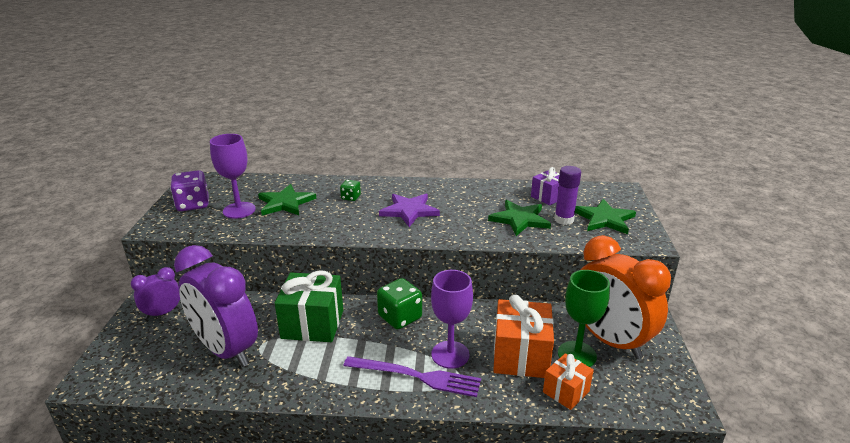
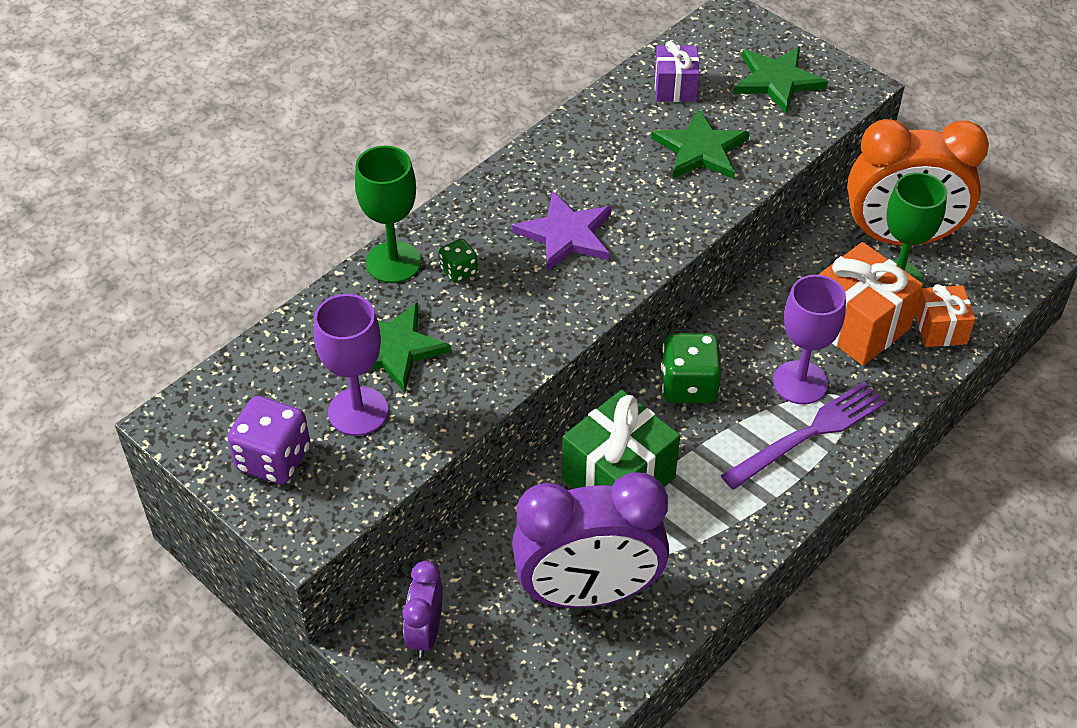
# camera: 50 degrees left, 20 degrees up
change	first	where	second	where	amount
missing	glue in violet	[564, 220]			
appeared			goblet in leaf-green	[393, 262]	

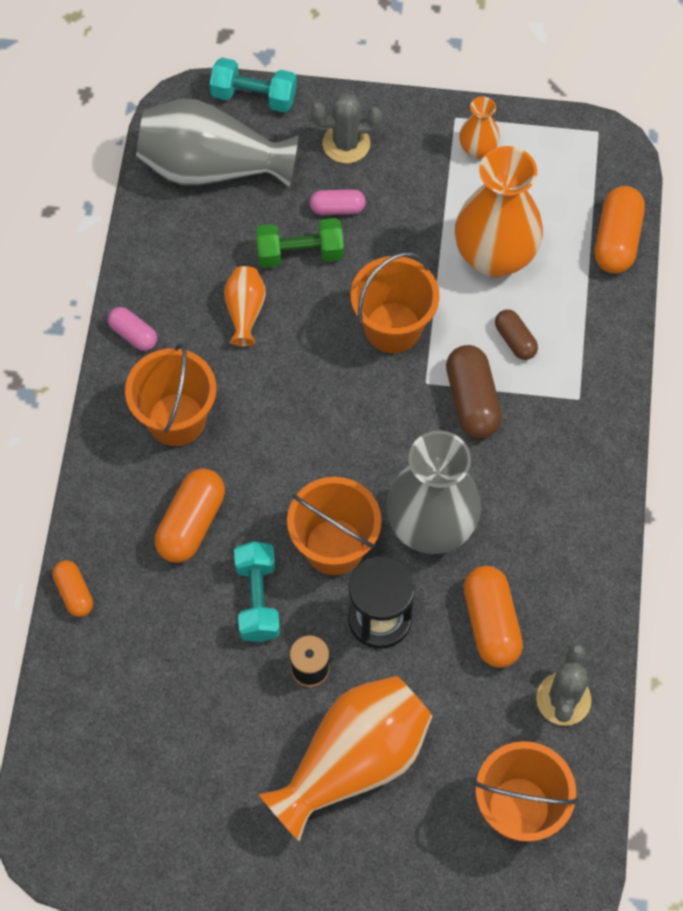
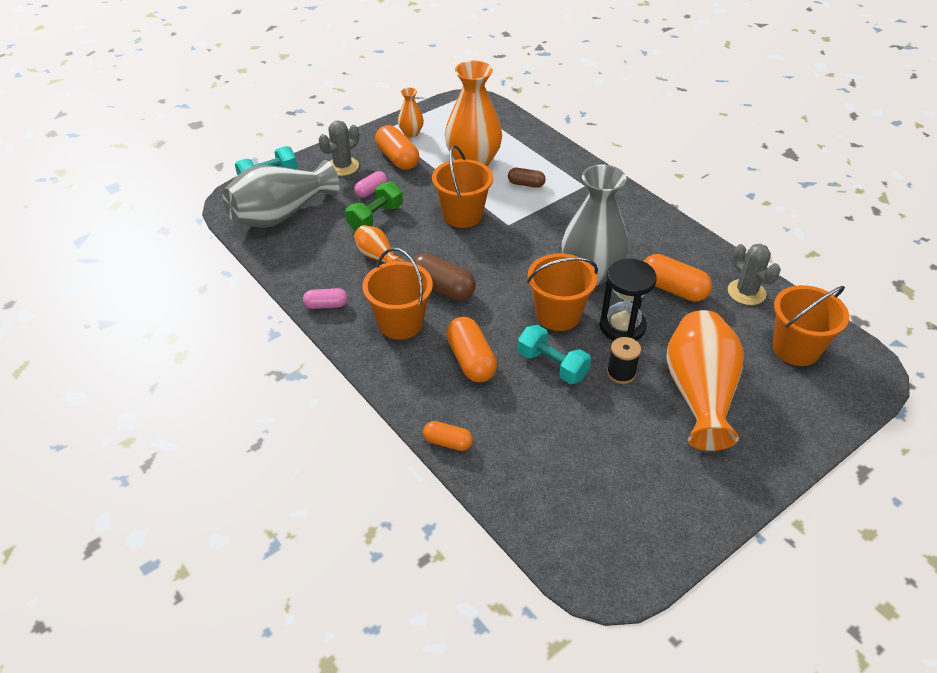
# camera: 45 degrees left, 20 degrees down
change	first	where	second	where	amount
relocated	pill in bright orange	[616, 240]		[397, 158]	
relocated	pill in dark brown	[472, 400]		[442, 288]	

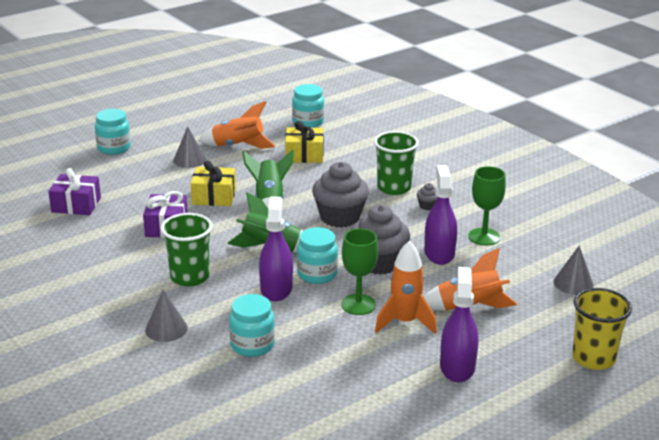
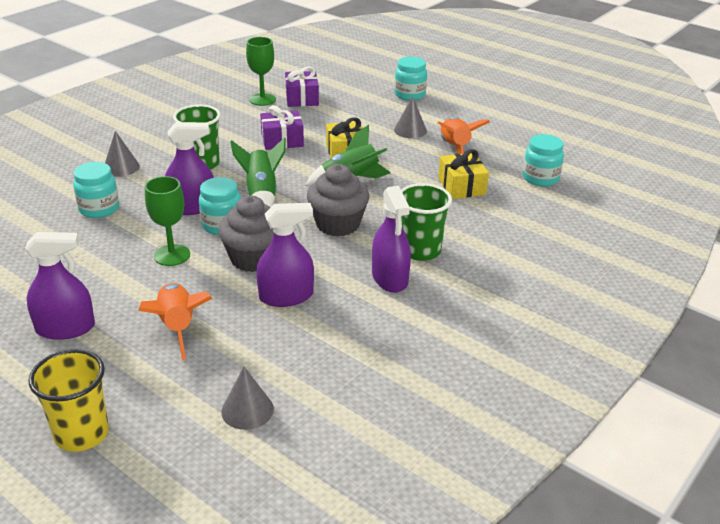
# camera: 75 degrees right, 5 degrees up
change	first	where	second	where	amount
relocated	goblet in leaf-green	[484, 237]		[262, 99]	
exchanged	fairy cake in ash-grey	[427, 206]	spray bottle in violet	[390, 278]	
missing	spaceship in bright orange	[405, 322]			

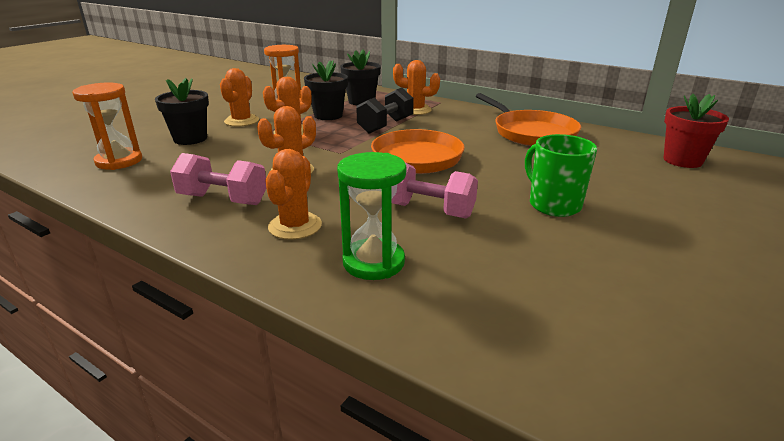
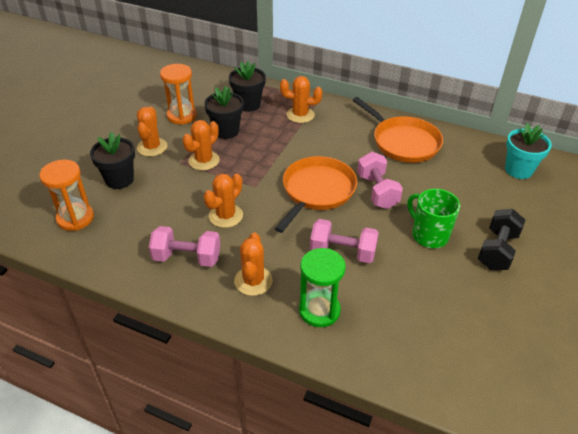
# camera: 10 degrees left, 15 degrees up
change	first	where	second	where	amount
relocated	hand weight in black	[385, 126]		[497, 250]	
colour	flower pot in crimson	[682, 160]	flower pot in turquoise	[518, 170]	
appeared			hand weight in rosy	[377, 191]	

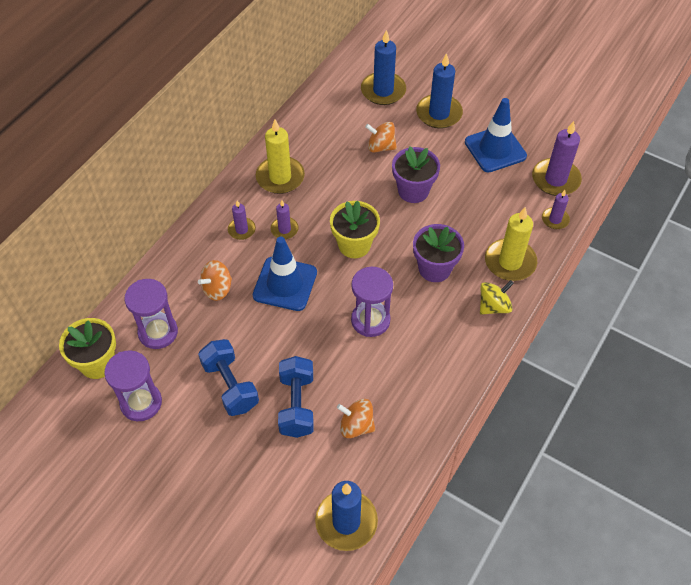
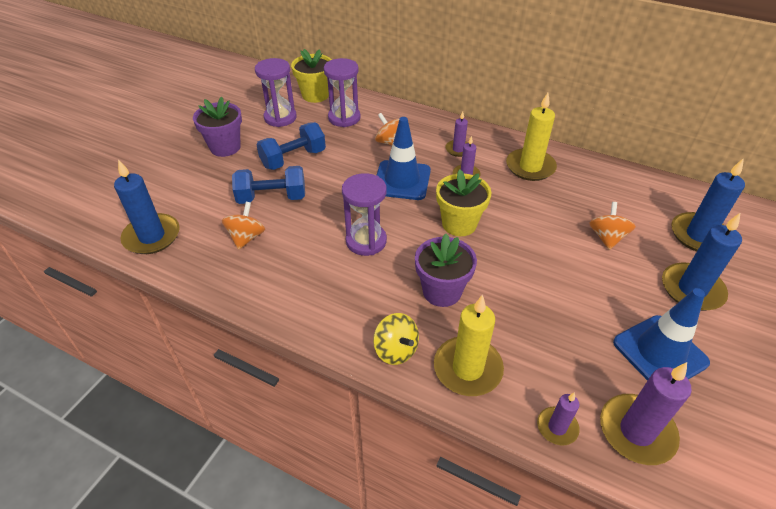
# camera: 85 degrees right, 10 degrees down
change	first	where	second	where	amount
relocated	flower pot in violet	[413, 191]		[225, 147]	

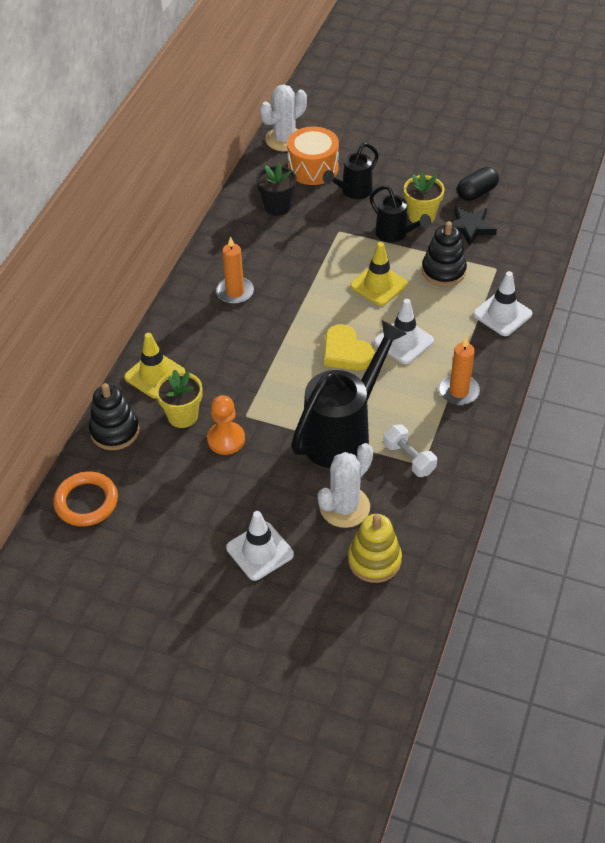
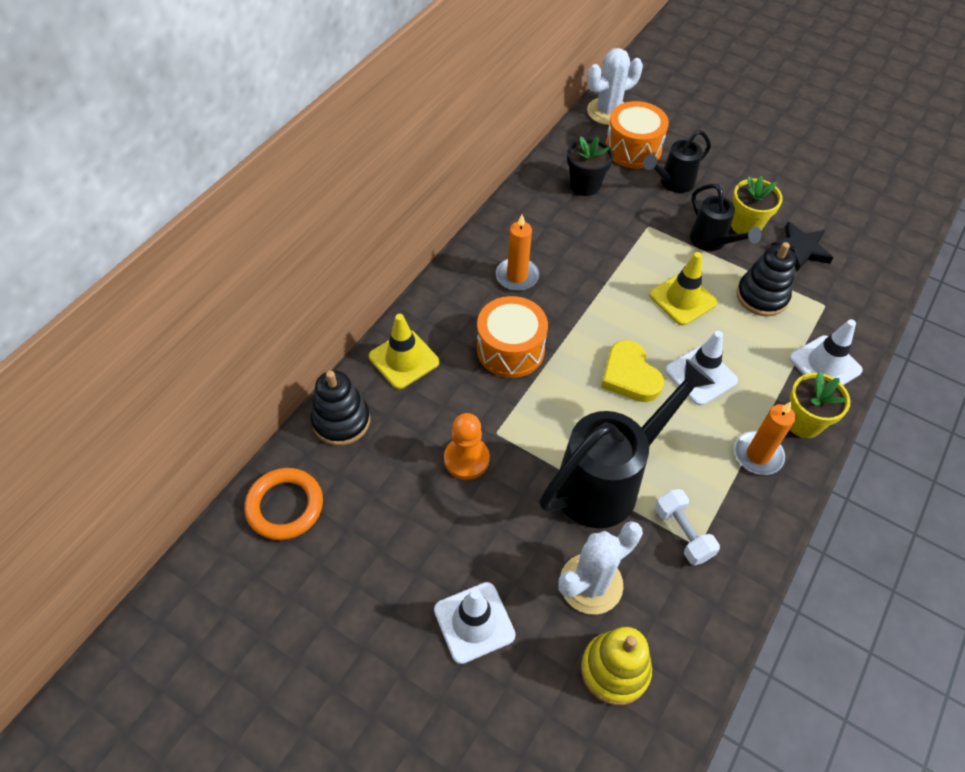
# camera: 10 degrees right, 5 degrees up
change	first	where	second	where	amount
missing	pill in black	[477, 193]			
relocated	flower pot in yellow	[182, 416]		[803, 422]	
appeared			toy drum in bright orange	[510, 349]	

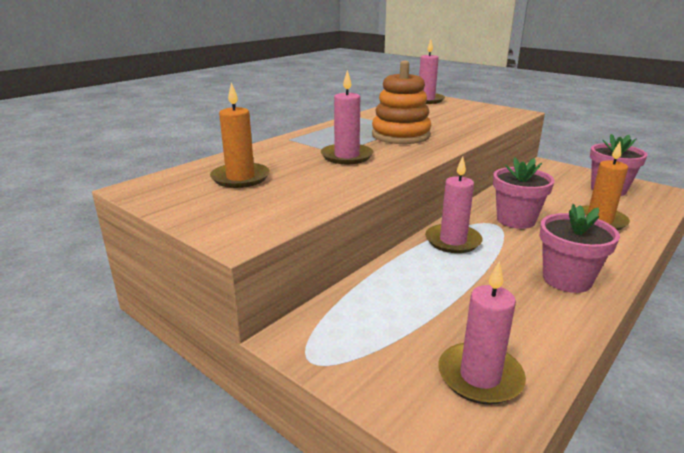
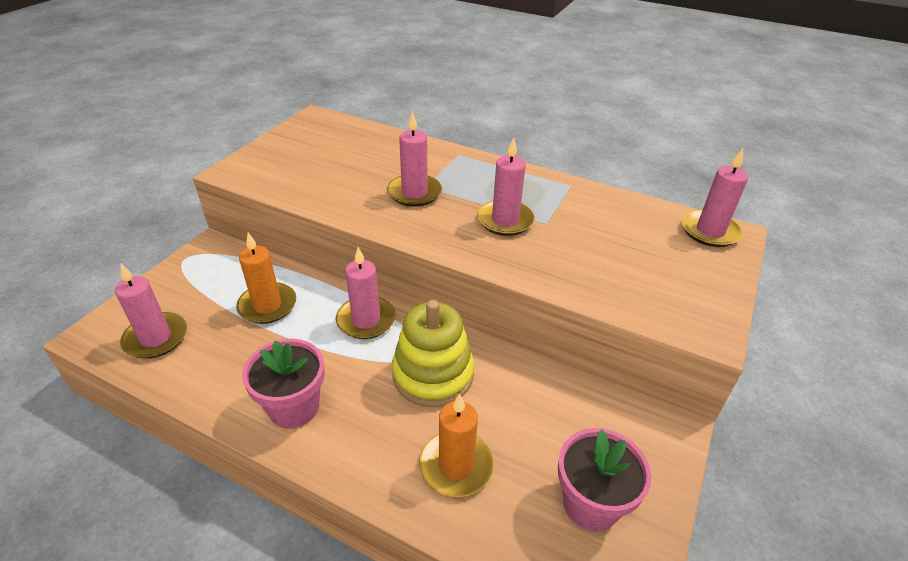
# camera: 75 degrees right, 15 degrees up
change	first	where	second	where	amount
exchanged	stacking toy in bright orange	[400, 135]	wax candle in rosy	[505, 220]	
relocated	wax candle in bright orange	[240, 178]		[267, 305]	
exchanged	flower pot in rosy	[516, 220]	stacking toy in yellow	[433, 374]	

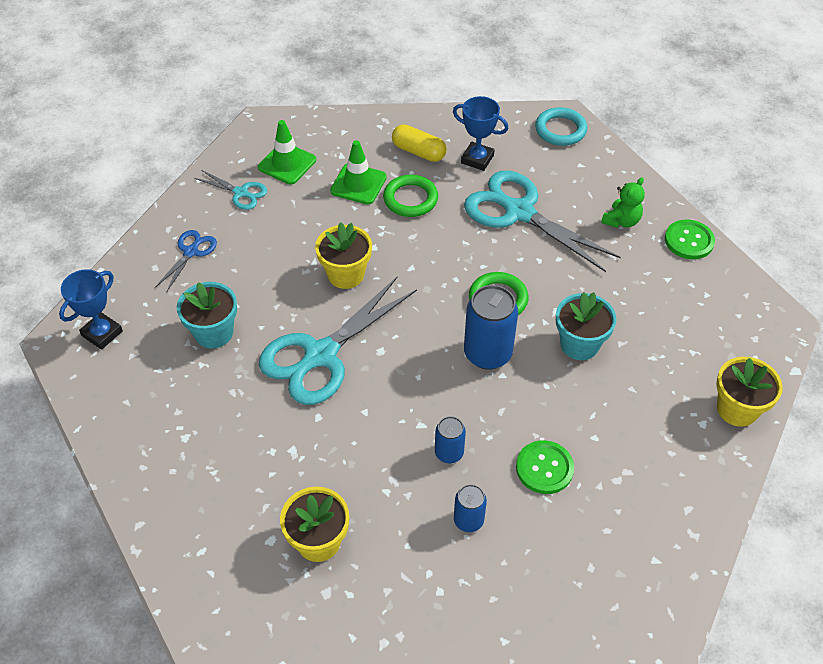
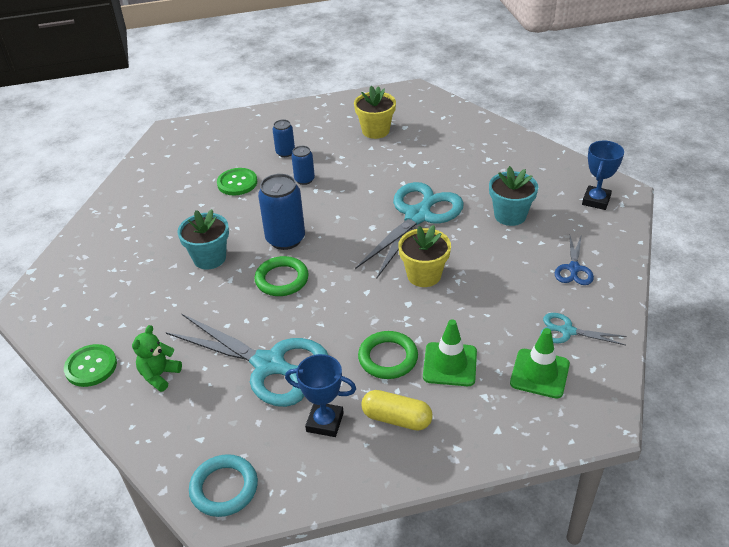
# camera: 170 degrees right, 10 degrees down
change	first	where	second	where	amount
missing	flower pot in yellow	[737, 409]			

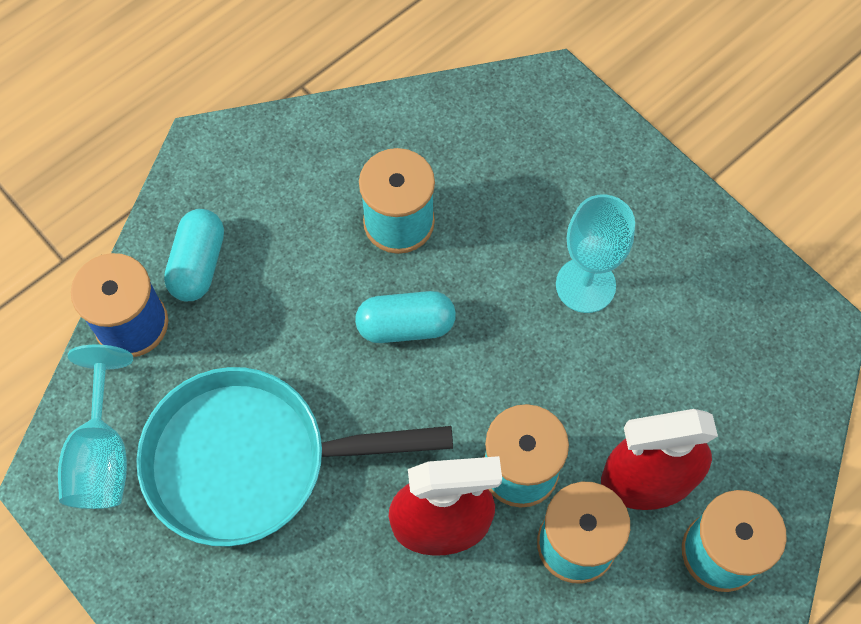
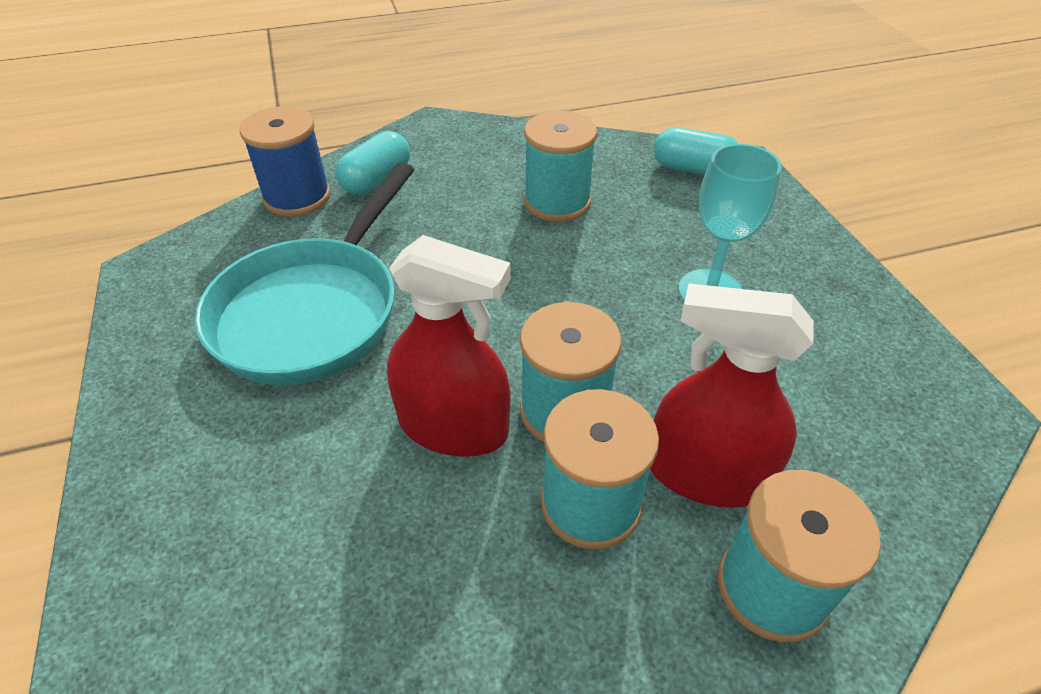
# camera: 25 degrees right, 20 degrees down
change	first	where	second	where	amount
relocated	pill in turquoise	[405, 326]		[693, 169]	
missing	goblet in turquoise	[102, 455]			
spun	pan in turquoise	[250, 461]		[313, 311]	90 degrees counterclockwise

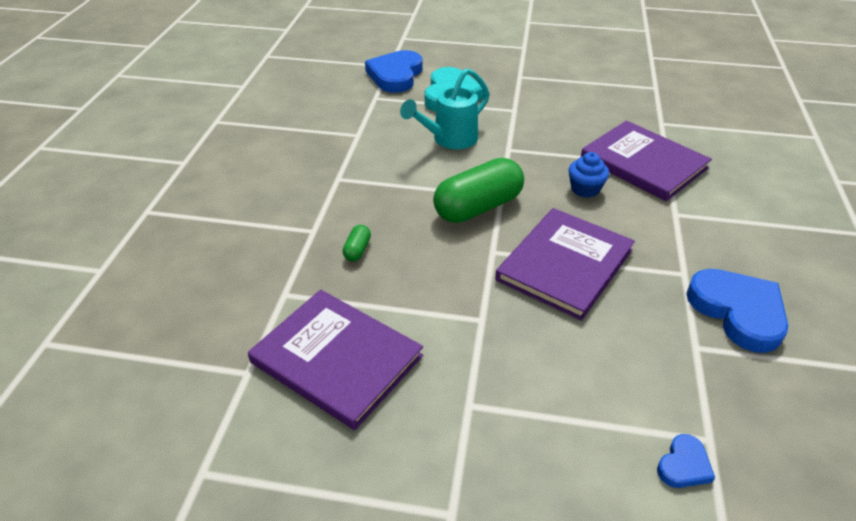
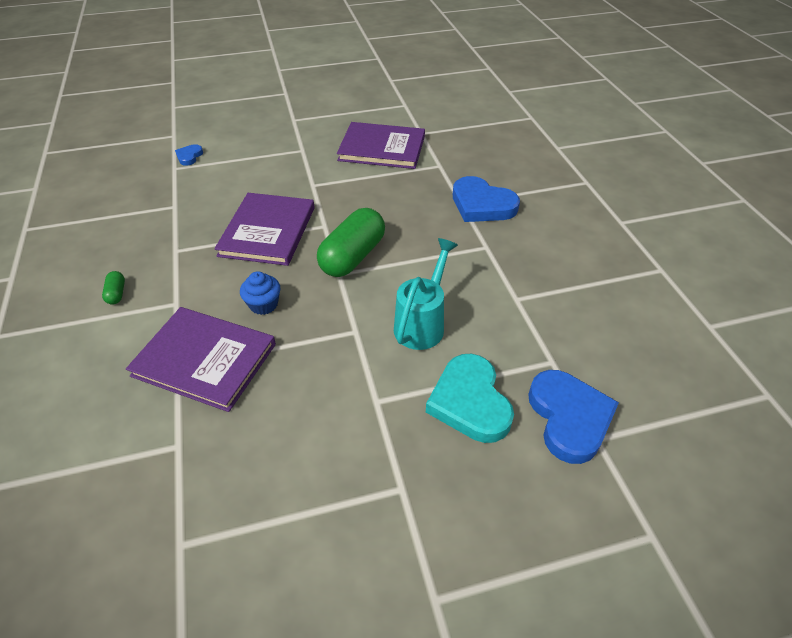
# camera: 155 degrees right, 5 degrees up
change	first	where	second	where	amount
relocated	pill in leaf-green	[357, 250]		[116, 293]	
relocated	love heart in blue	[738, 312]		[482, 205]	

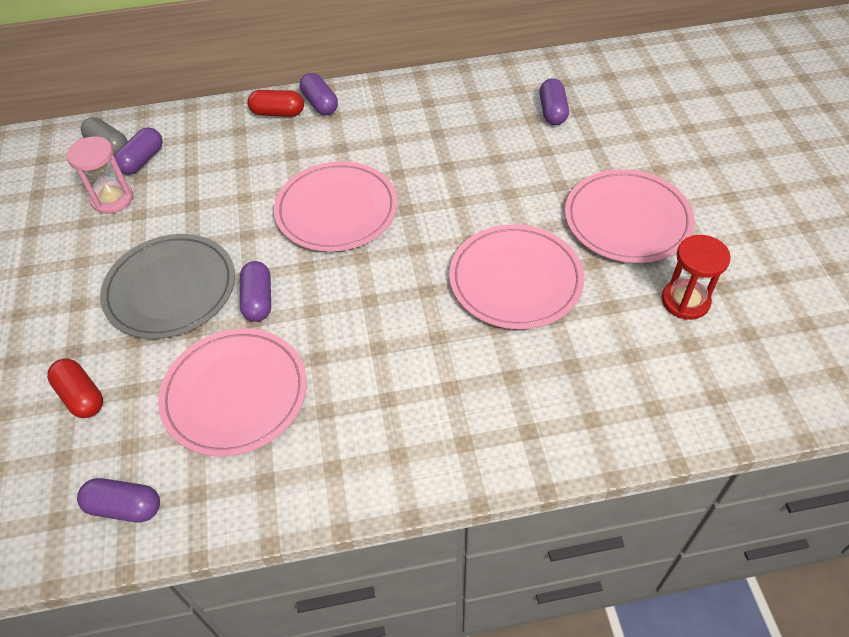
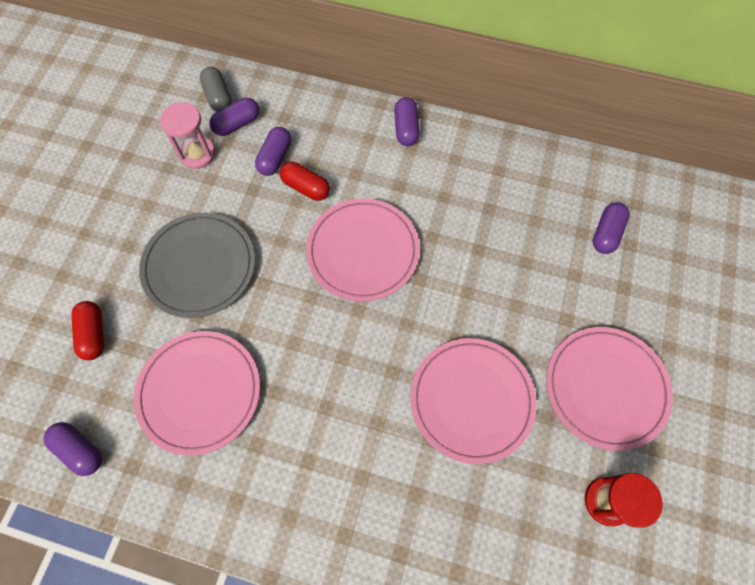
# camera: 25 degrees right, 15 degrees up
change	first	where	second	where	amount
relocated	pill in crimson	[278, 113]		[306, 187]	
relocated	pill in violet	[258, 300]		[275, 158]	

